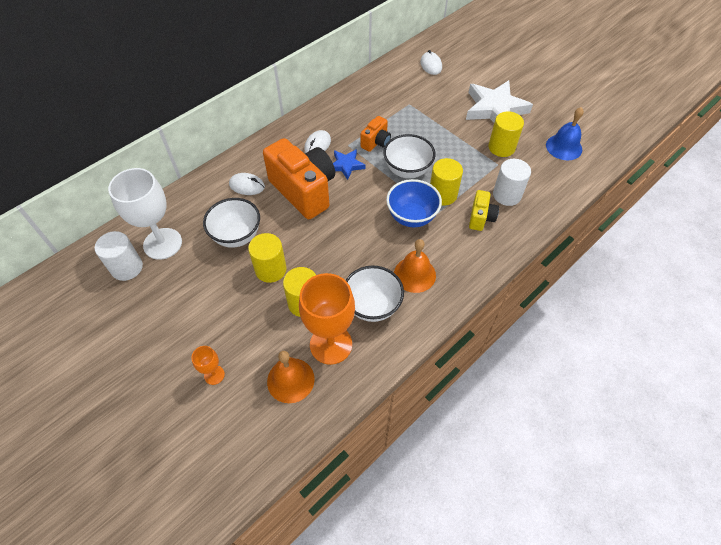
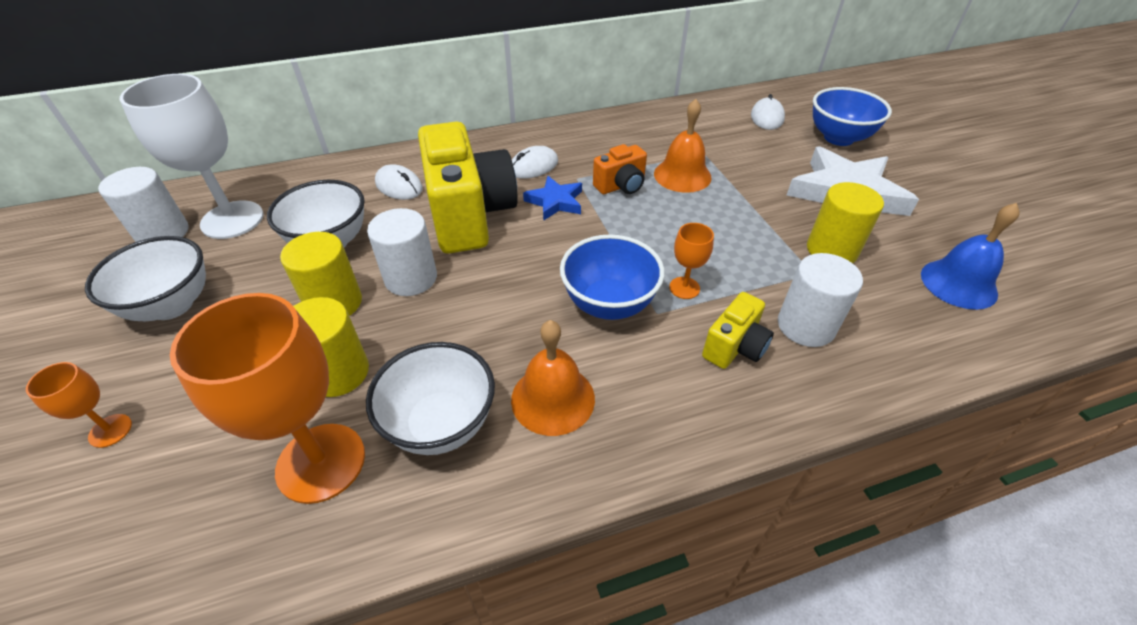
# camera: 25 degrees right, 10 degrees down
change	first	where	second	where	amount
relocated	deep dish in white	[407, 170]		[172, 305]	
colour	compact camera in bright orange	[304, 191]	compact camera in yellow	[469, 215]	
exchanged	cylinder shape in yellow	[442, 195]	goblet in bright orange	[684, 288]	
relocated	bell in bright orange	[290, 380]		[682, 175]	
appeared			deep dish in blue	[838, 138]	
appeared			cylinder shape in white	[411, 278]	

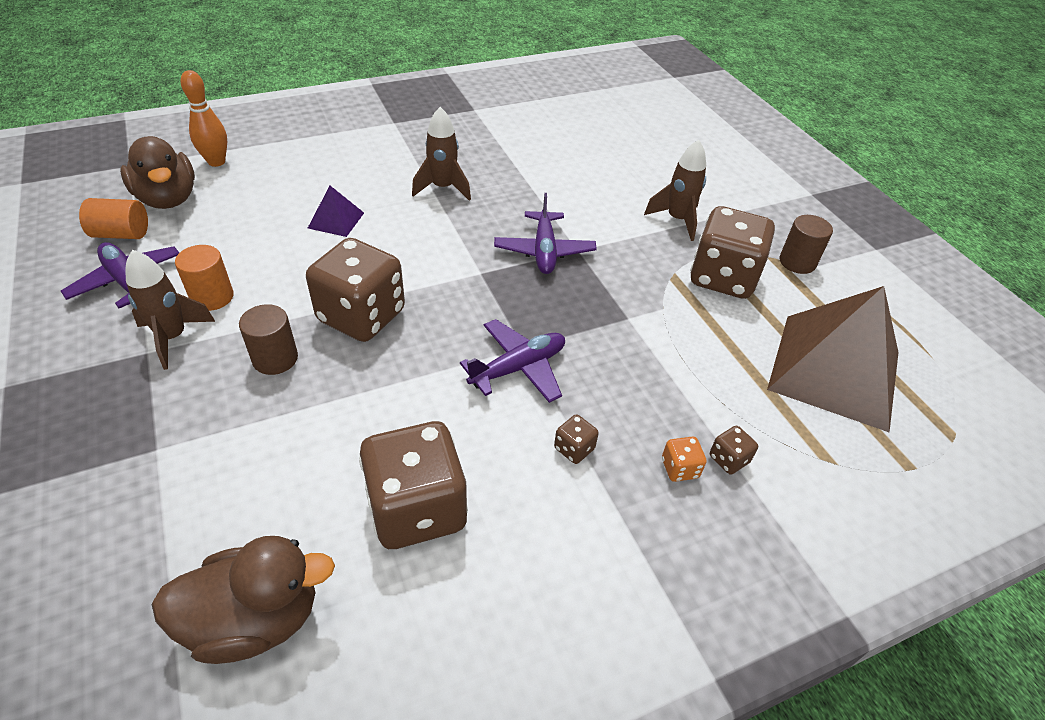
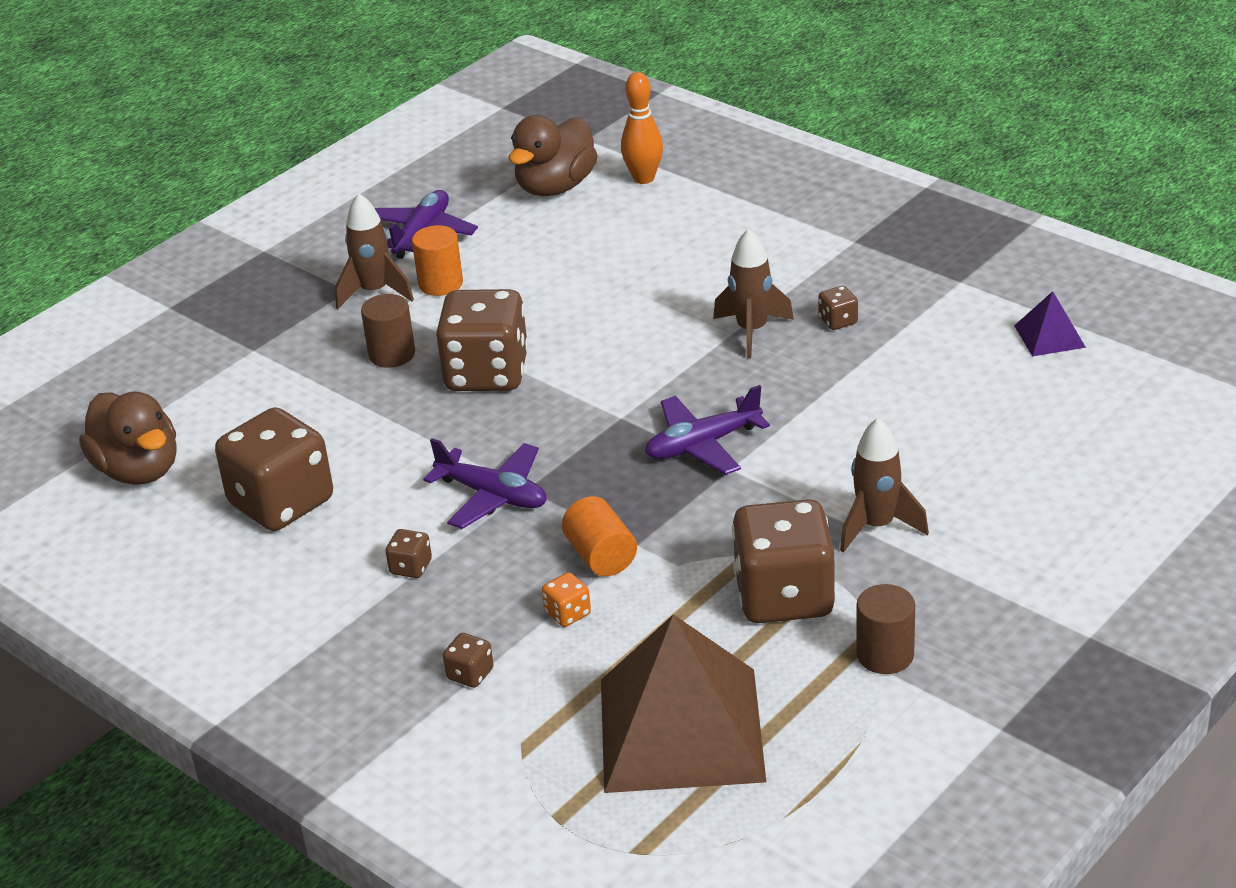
# camera: 70 degrees right, 10 degrees down
change	first	where	second	where	amount
relocated	pyramid in violet	[336, 220]		[1049, 336]	
relocated	cylinder shape in bright orange	[121, 234]		[601, 556]	
relocated	dice in bright orange	[679, 468]		[567, 614]	
appeared			dice in dark brown	[838, 321]	

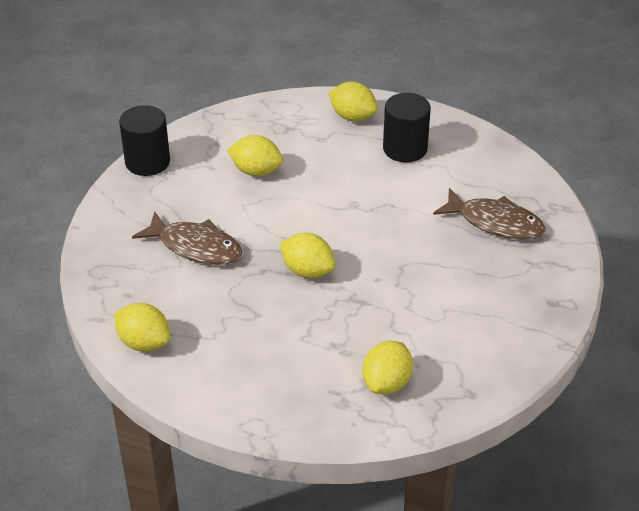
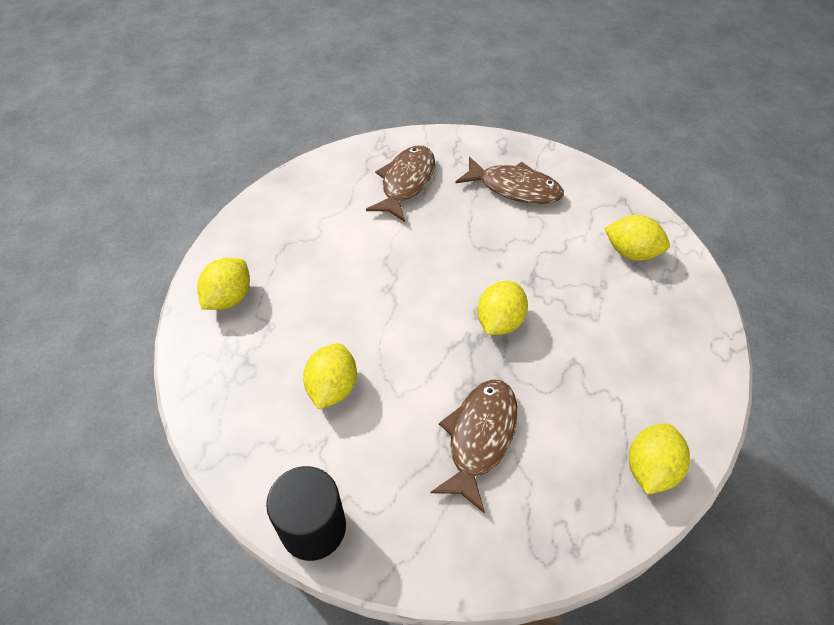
# camera: 95 degrees left, 10 degrees up
change	first	where	second	where	amount
missing	cylinder shape in black	[405, 149]			
appeared			fish in dark brown	[515, 188]	

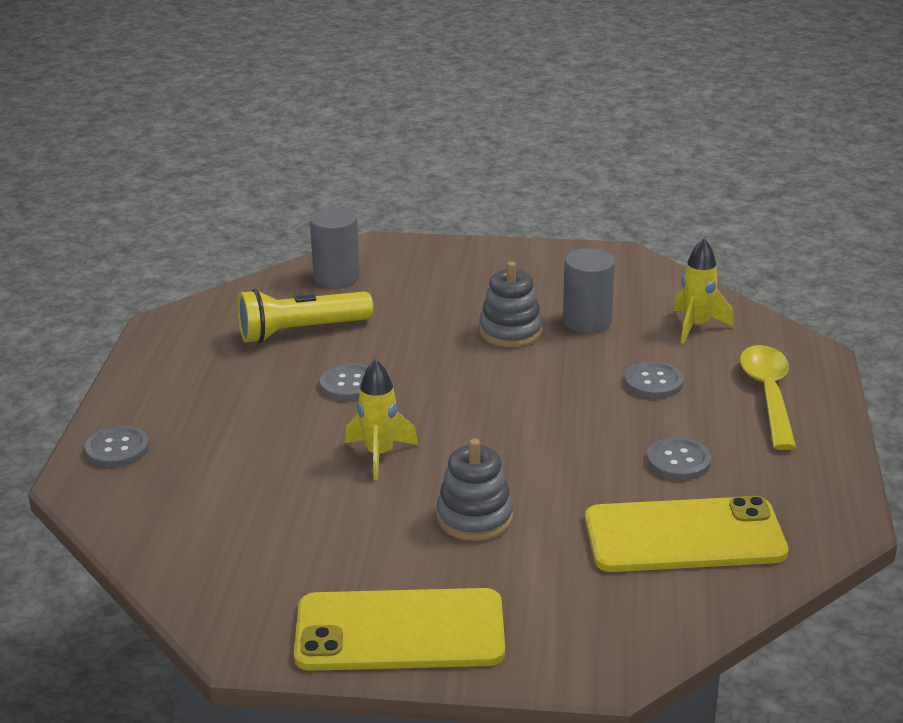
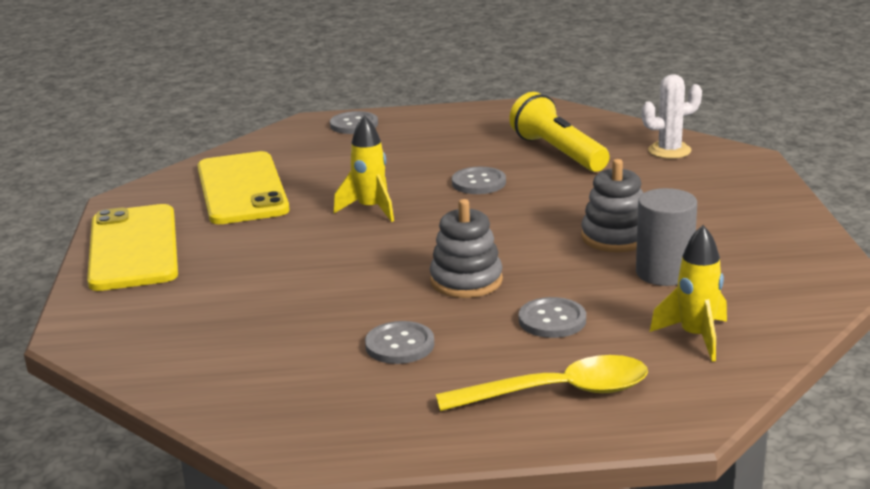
# camera: 80 degrees right, 5 degrees down
change	first	where	second	where	amount
exchanged	cylinder shape in ash-grey	[336, 276]	prickly plant in white	[669, 150]	
relocated	stacking toy in ash-grey	[475, 517]		[466, 281]	
relocated	phone in yellow	[684, 536]		[242, 189]	

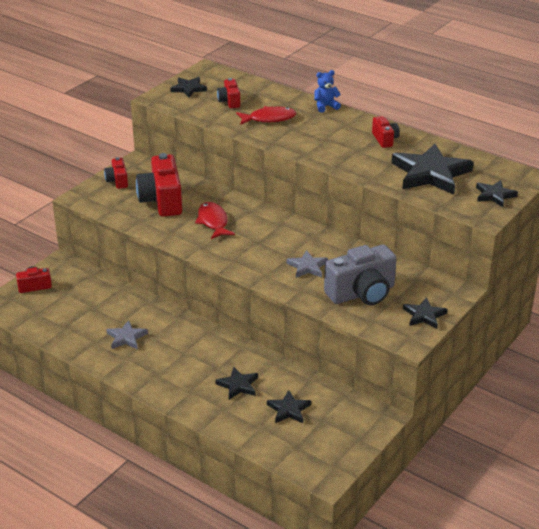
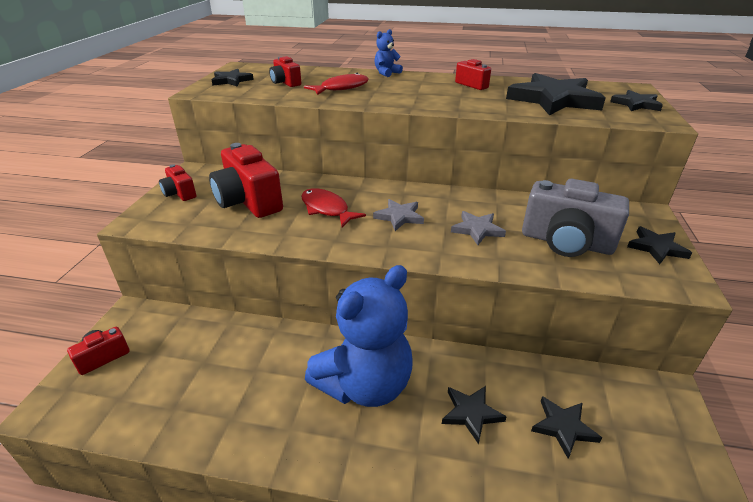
# camera: 25 degrees left, 0 degrees up
change	first	where	second	where	amount
spun	compact camera in ash-grey	[362, 293]		[566, 242]	75 degrees clockwise
relocated	star shape in ash-grey	[126, 337]		[399, 216]	
appeared			teddy in blue	[365, 384]	

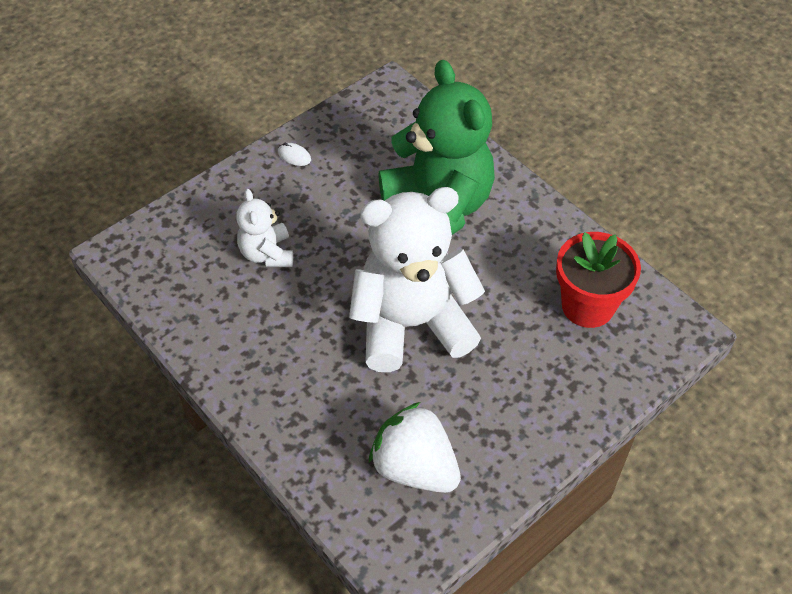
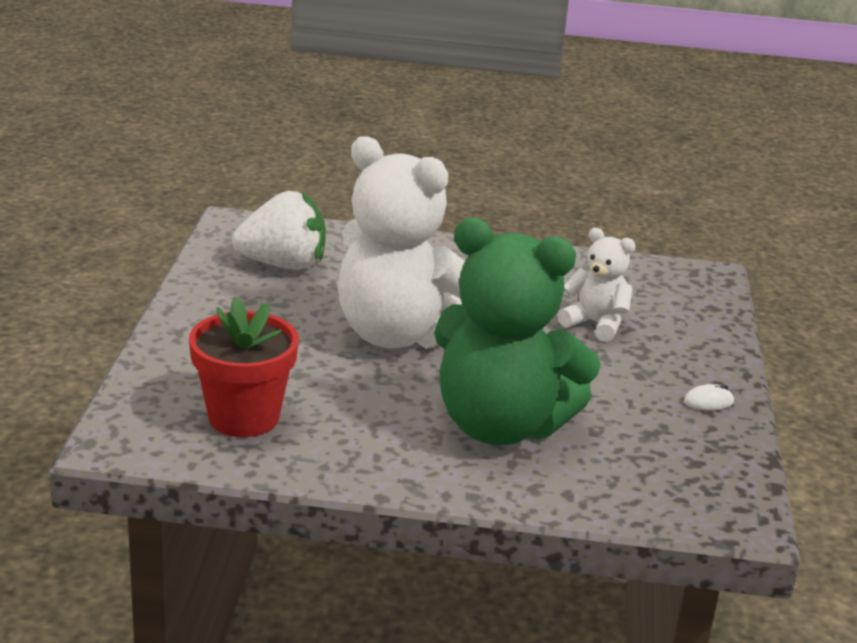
# camera: 135 degrees right, 25 degrees down
change	first	where	second	where	amount
spun	teddy in white	[412, 324]		[399, 334]	90 degrees clockwise

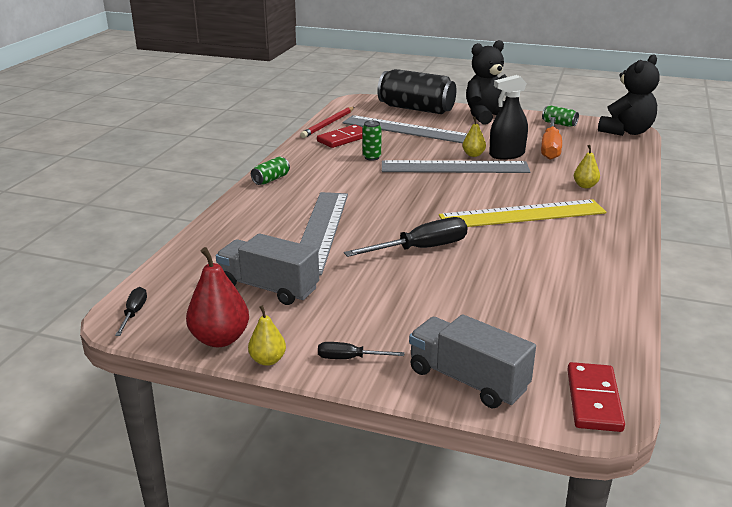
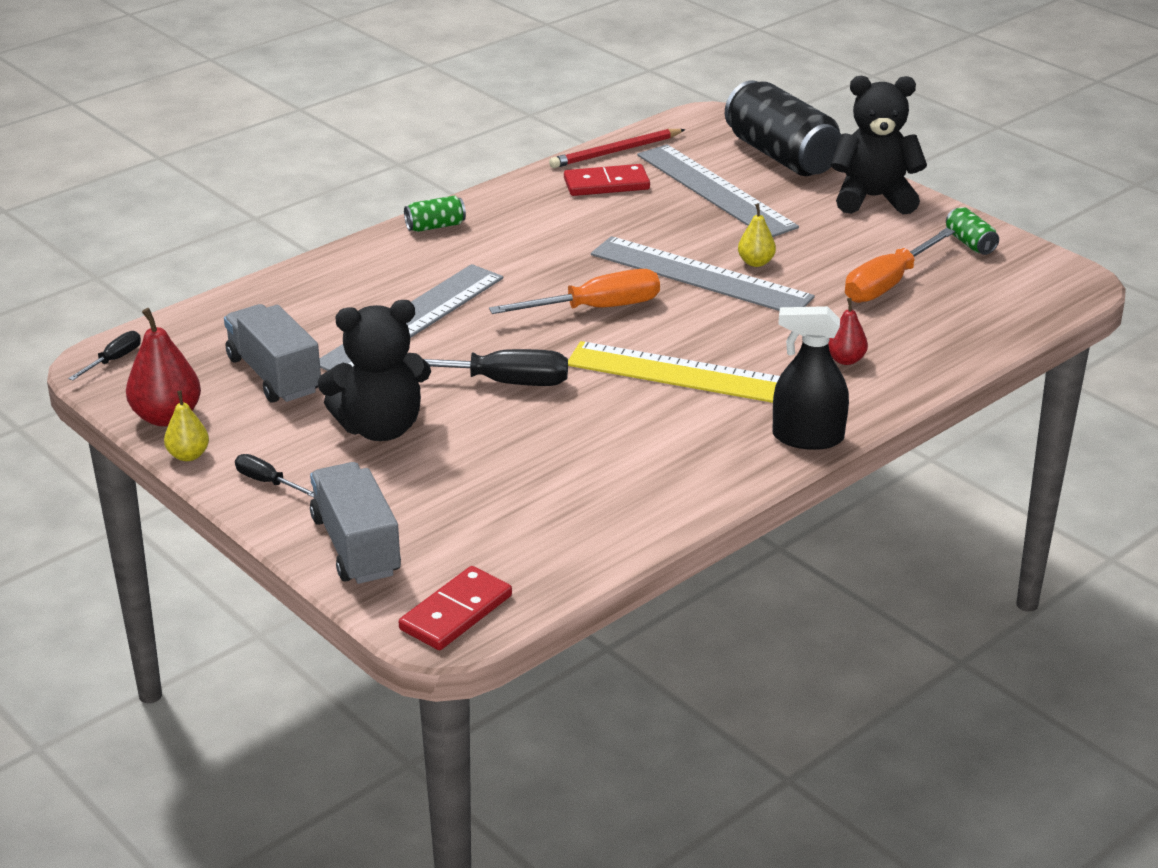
# camera: 30 degrees right, 5 degrees up
change	first	where	second	where	amount
relocated	teddy in black	[626, 132]		[380, 428]	
relocated	spray bottle in black	[507, 154]		[807, 437]	
missing	tin in leaf-green	[371, 157]			
colour	toy pear in yellow	[585, 186]	toy pear in crimson	[845, 360]	
appeared			flat screwdriver in bright orange	[596, 308]	

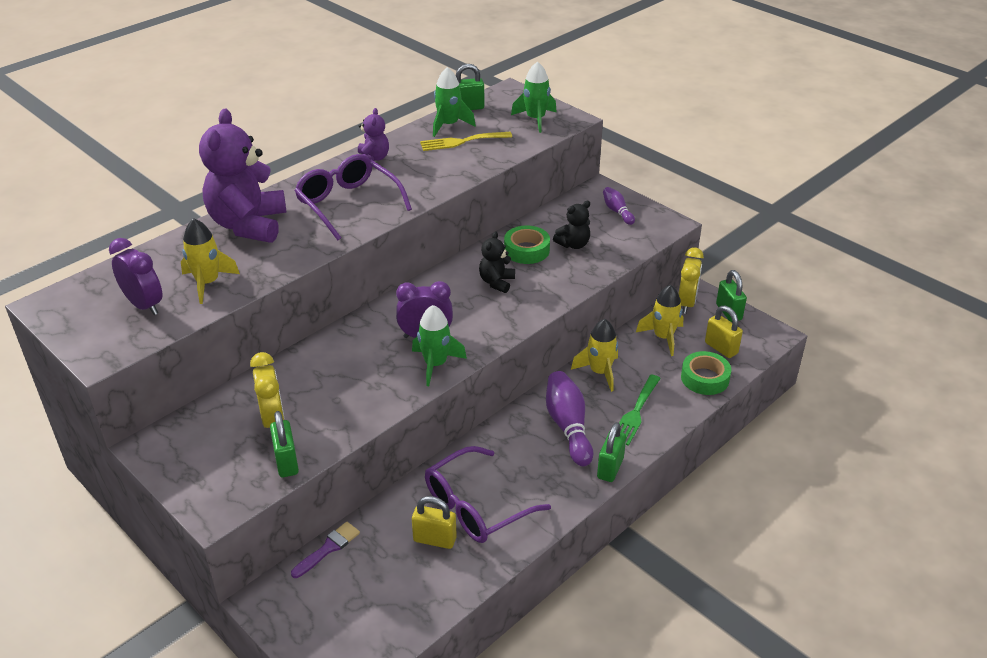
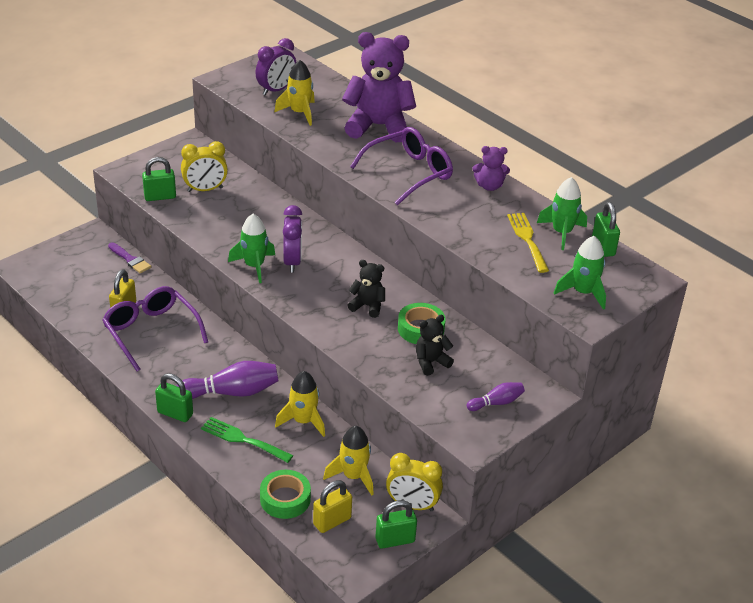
# camera: 90 degrees right, 0 degrees up
change	first	where	second	where	amount
spun	teddy in black	[573, 244]		[431, 362]	90 degrees clockwise

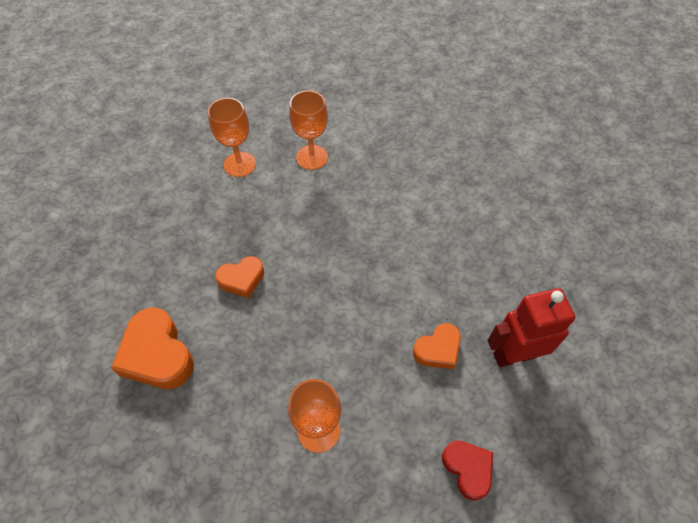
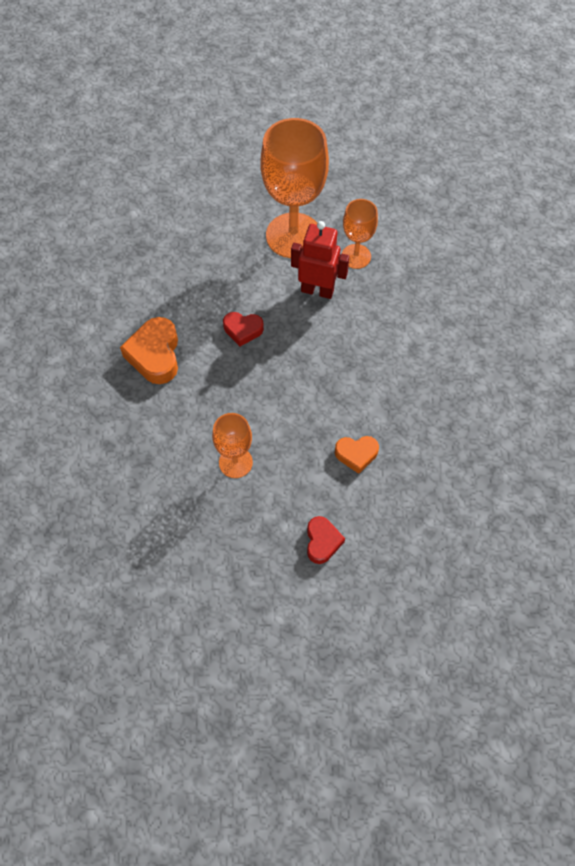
# camera: 30 degrees right, 5 degrees up
change	first	where	second	where	amount
size	goblet in bright orange	[239, 164]		[293, 235]	x1.89
colour	love heart in bright orange	[242, 279]	love heart in crimson	[243, 330]	
relocated	robot in crimson	[514, 355]		[317, 290]	

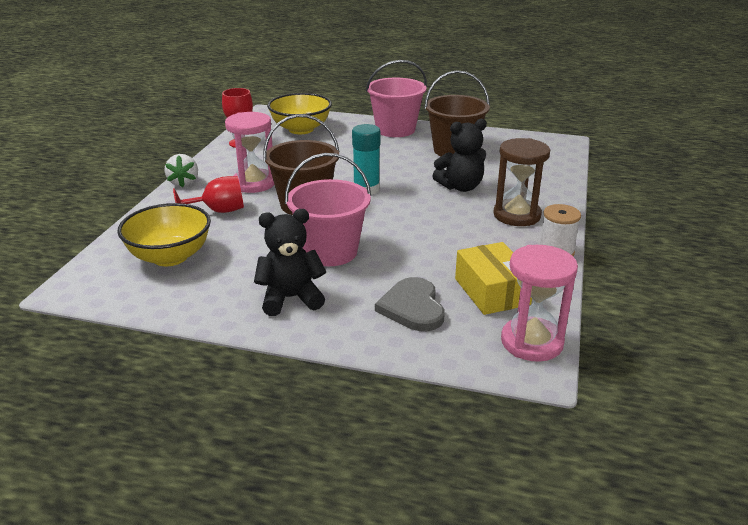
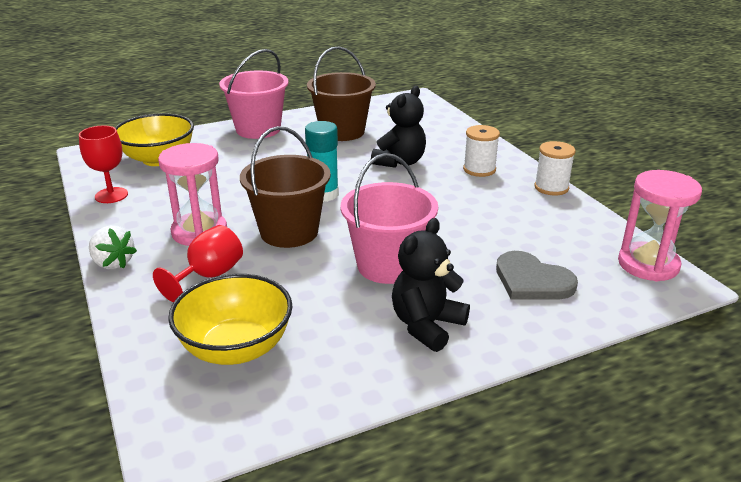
# camera: 40 degrees left, 0 degrees up
change	first	where	second	where	amount
exchanged	hourglass in dark brown	[517, 215]	bobbin in white	[479, 169]	
missing	parcel in yellow	[492, 291]			

